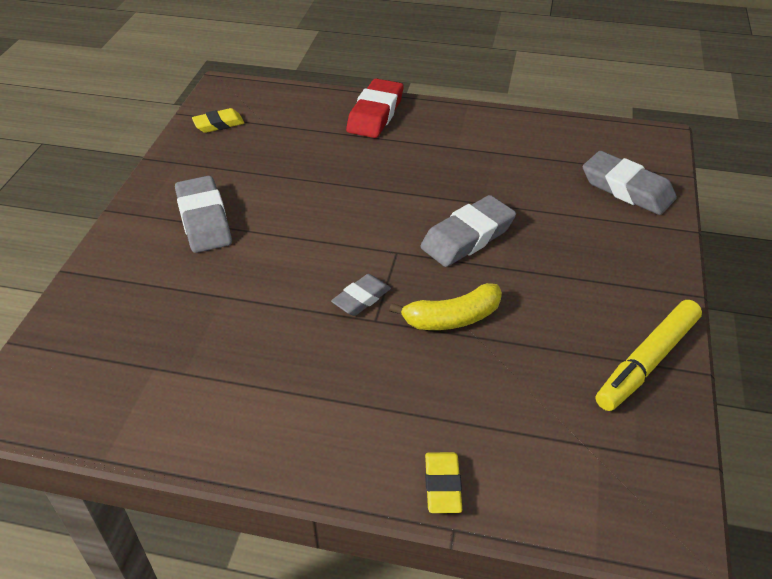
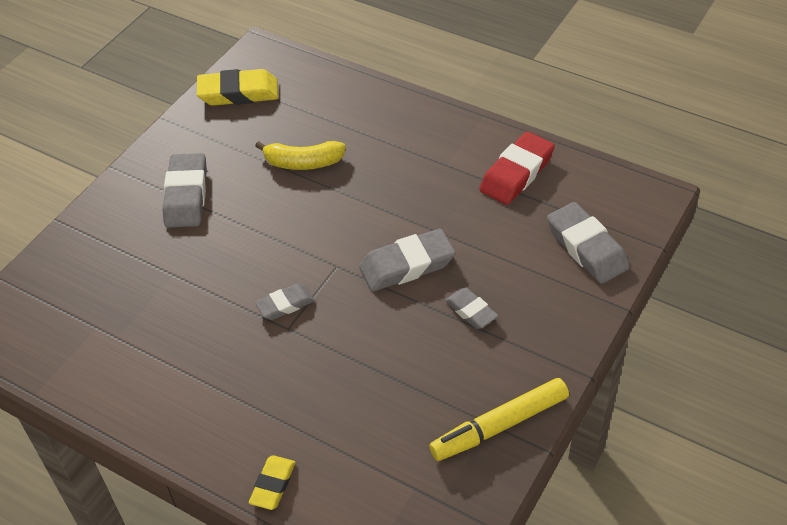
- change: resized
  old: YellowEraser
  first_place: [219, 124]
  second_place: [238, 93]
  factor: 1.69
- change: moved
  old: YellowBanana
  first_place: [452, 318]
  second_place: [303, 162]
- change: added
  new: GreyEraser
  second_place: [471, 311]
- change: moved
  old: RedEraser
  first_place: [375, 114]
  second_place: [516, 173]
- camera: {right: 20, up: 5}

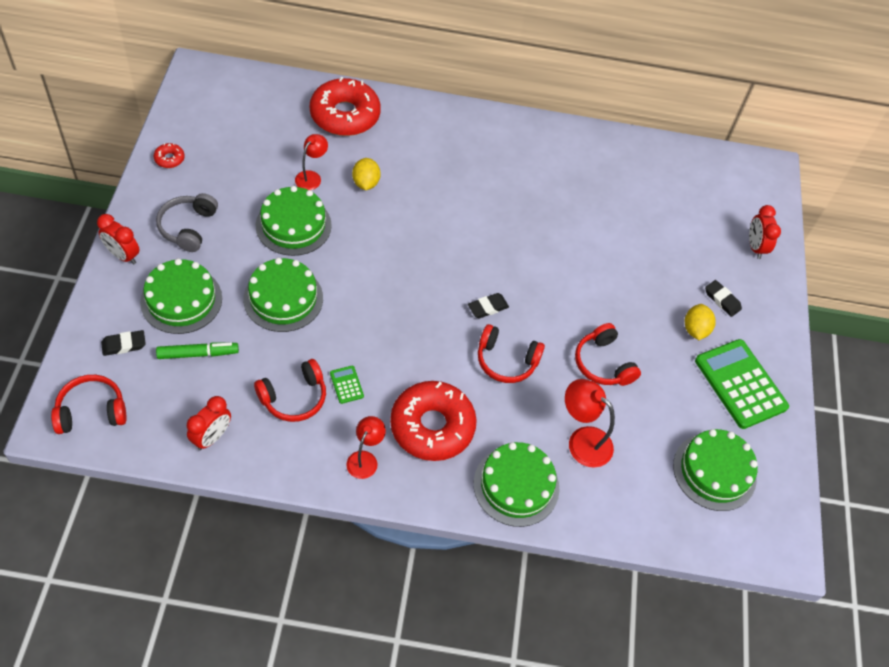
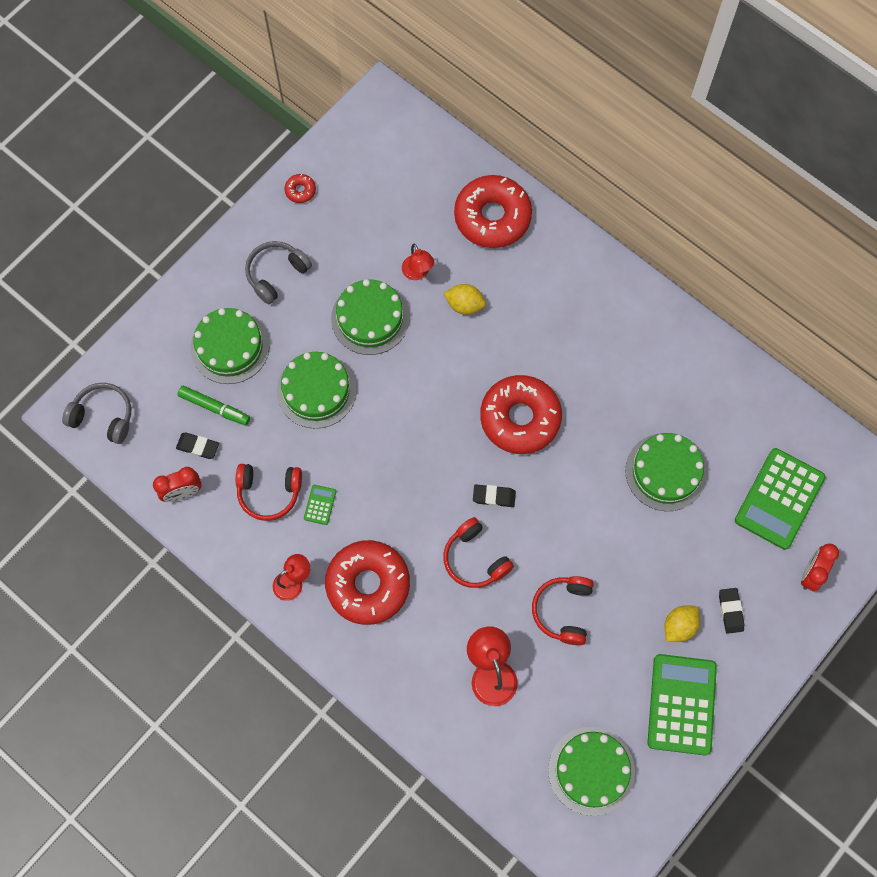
- change: recoloured
  old: RedHeadphones
  new: GreyHeadphones
  first_place: [91, 411]
  second_place: [103, 416]
- change: moved
  old: BlackEraser
  first_place: [124, 345]
  second_place: [198, 446]
- change: turned
  old: RedLamp
  first_place: [311, 177]
  second_place: [418, 273]
  degrees: 90
- change: turned
  old: YellowLemon
  first_place: [366, 183]
  second_place: [464, 305]
  degrees: 75
- change: added
  new: RedDonut
  second_place: [520, 418]
- change: moved
  old: GreenCake
  first_place: [516, 485]
  second_place: [665, 472]
- change: added
  new: GreenCalculator
  second_place: [779, 499]
- change: removed
  old: RedClock
  first_place: [123, 255]
- camera: {right: 40, up: 15}

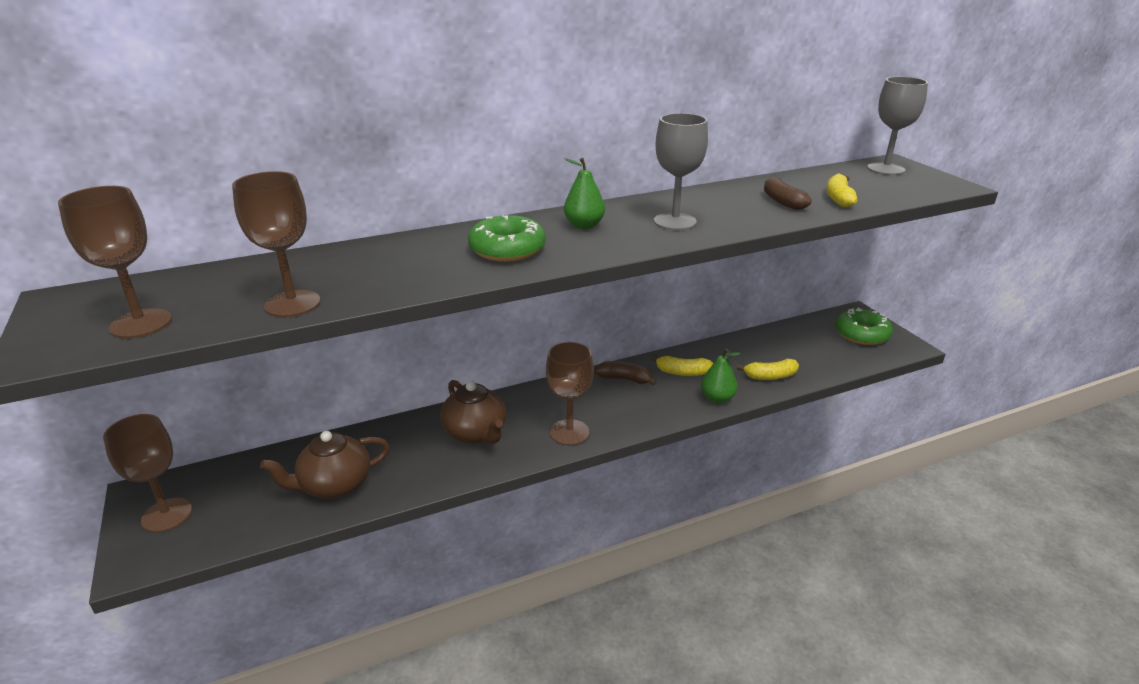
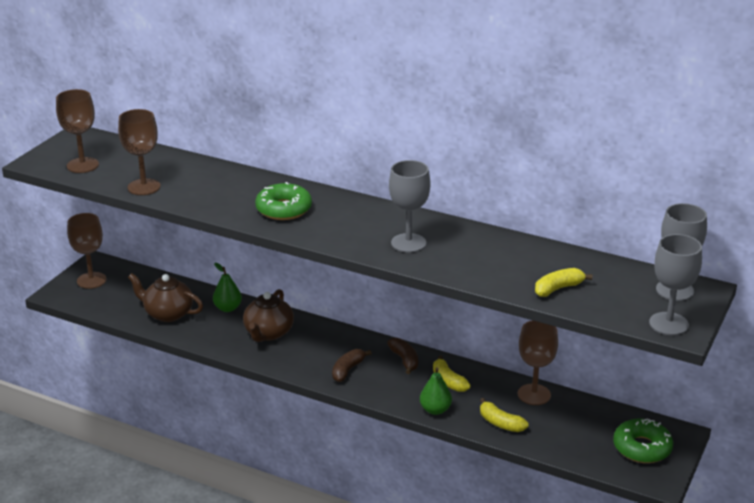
- change: moved
  old: GreenPear
  first_place: [584, 225]
  second_place: [228, 308]
- change: moved
  old: BrownBanana
  first_place: [782, 201]
  second_place: [347, 370]
- change: moved
  old: BrownGoblet
  first_place: [569, 432]
  second_place: [534, 394]
- change: added
  new: GreyGoblet
  second_place: [668, 324]
- camera: {right: 50, up: 0}

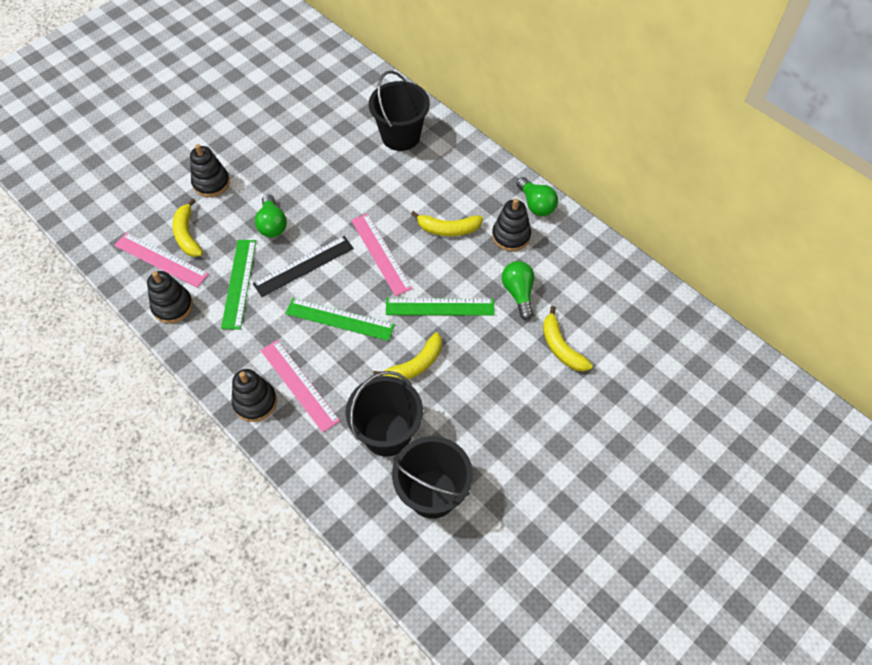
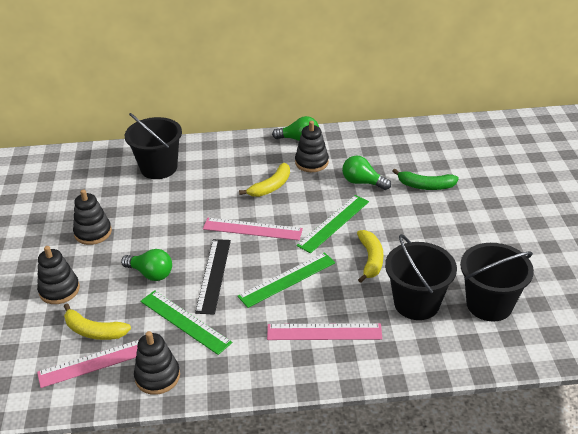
- change: moved
  old: BlackStackingToy
  first_place: [255, 402]
  second_place: [93, 232]
- change: recoloured
  old: YellowBanana
  new: GreenBanana
  first_place: [561, 347]
  second_place: [425, 186]
- camera: {right: -50, up: -20}

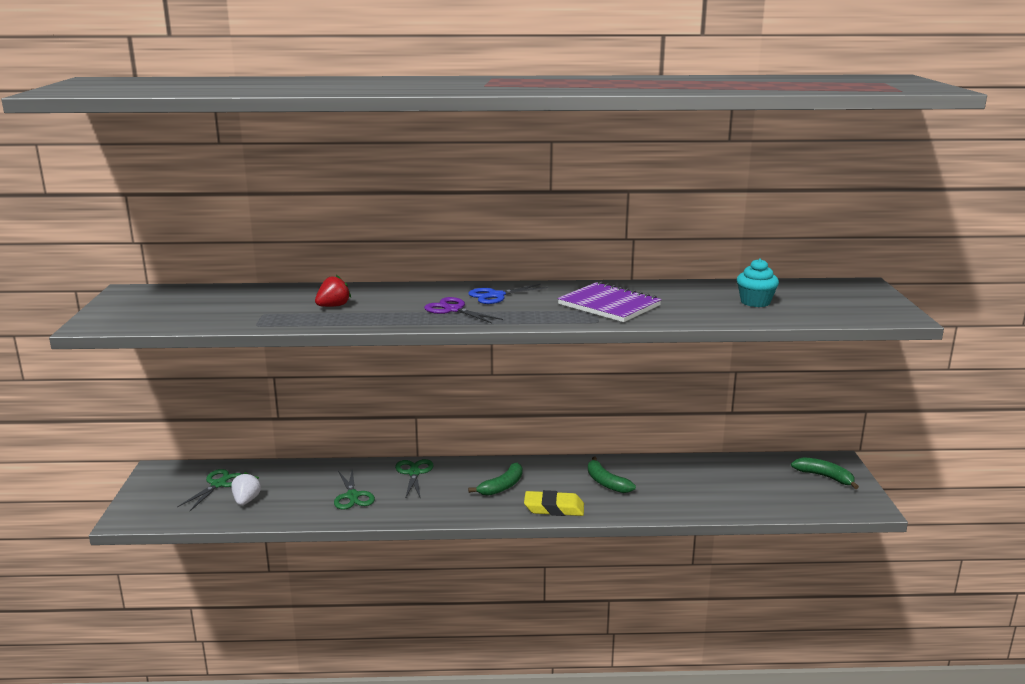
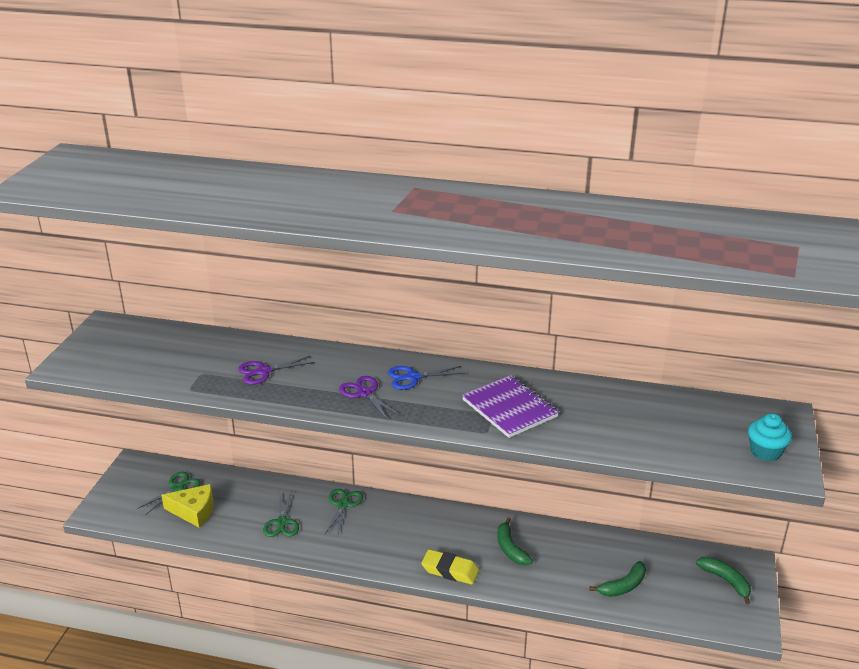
- change: replaced
  old: WhiteStrawberry
  new: YellowCheese
  first_place: [246, 500]
  second_place: [194, 511]
- change: replaced
  old: RedStrawberry
  new: PurpleScissors
  first_place: [333, 306]
  second_place: [263, 371]
- change: moved
  old: GreenBanana
  first_place: [502, 486]
  second_place: [623, 586]
- change: moved
  old: TurquoiseCupcake
  first_place: [755, 302]
  second_place: [765, 452]
- camera: {right: 15, up: 10}

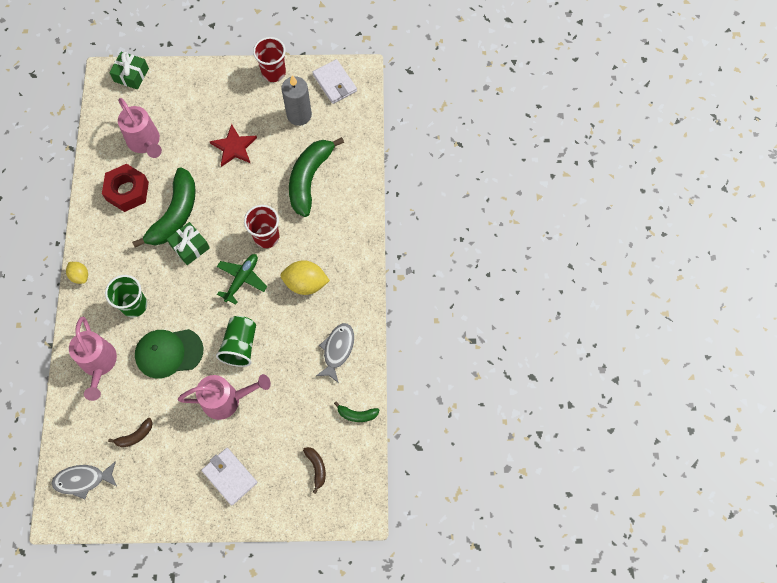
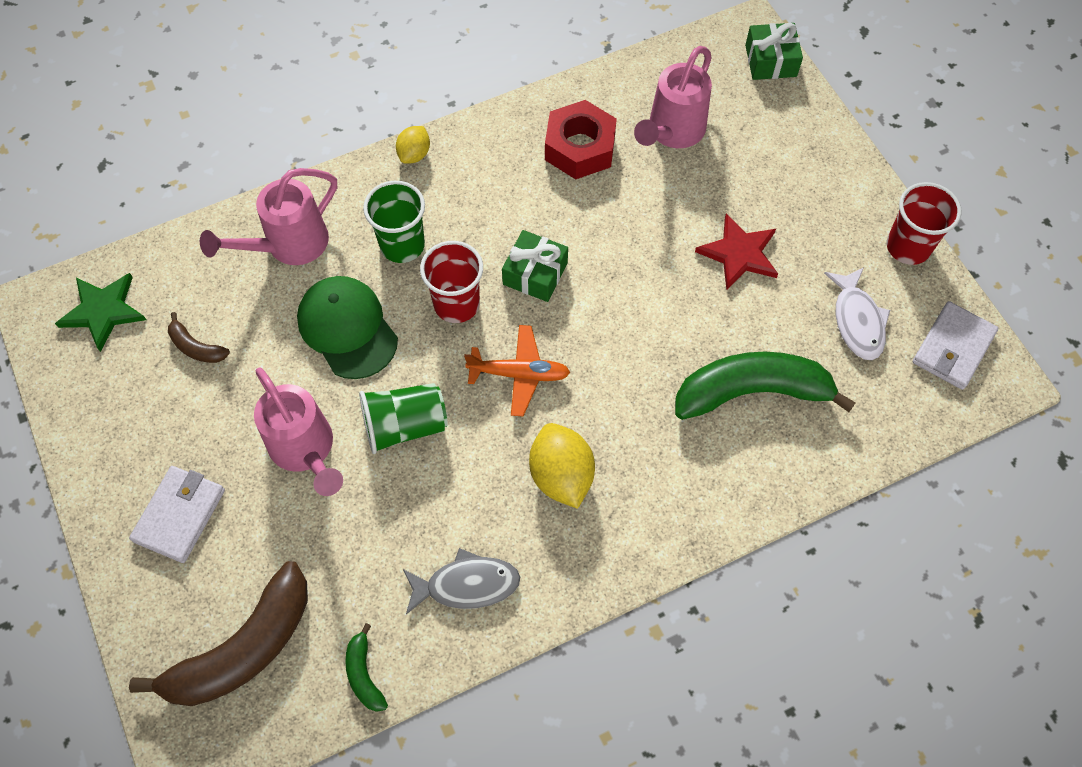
- change: replaced
  old: GreyFish
  new: GreenStar
  first_place: [83, 480]
  second_place: [103, 311]
- change: resized
  old: BrownBanana
  first_place: [316, 468]
  second_place: [243, 649]
  factor: 2.24
- change: moved
  old: RedCup
  first_place: [266, 237]
  second_place: [456, 304]
- change: recoloured
  old: GreenPlane
  new: OrangePlane
  first_place: [242, 279]
  second_place: [519, 374]
- change: replaced
  old: GreyCandle
  new: WhiteFish
  first_place: [299, 115]
  second_place: [857, 321]
- change: removed
  old: GreenBanana
  first_place: [175, 214]
- camera: {right: 65, up: -5}

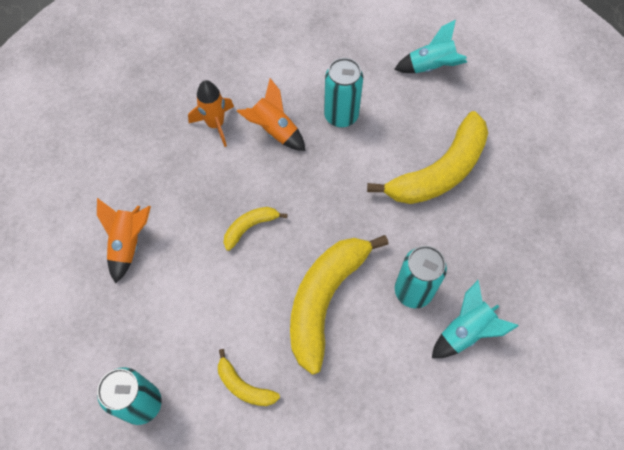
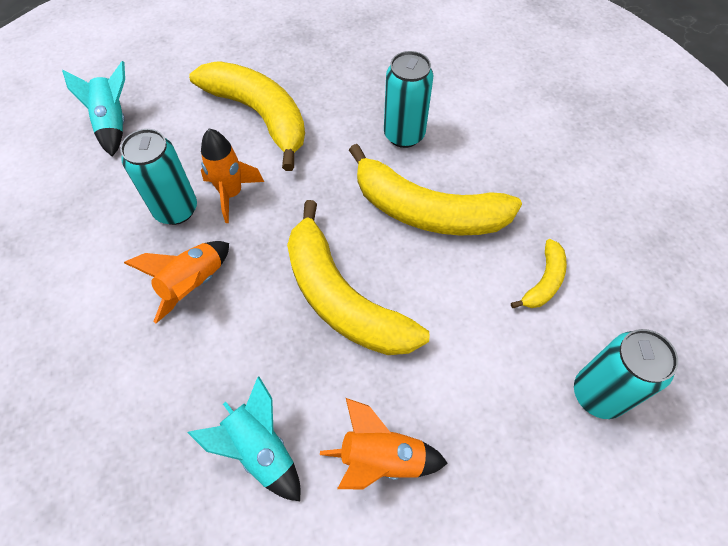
- change: moved
  old: TurquoiseRocket
  first_place: [465, 331]
  second_place: [260, 449]
- change: moved
  old: OrangeRocket
  first_place: [215, 124]
  second_place: [231, 194]
- change: resized
  old: YellowBanana
  first_place: [250, 227]
  second_place: [342, 297]
  factor: 2.14
- camera: {right: -95, up: -5}

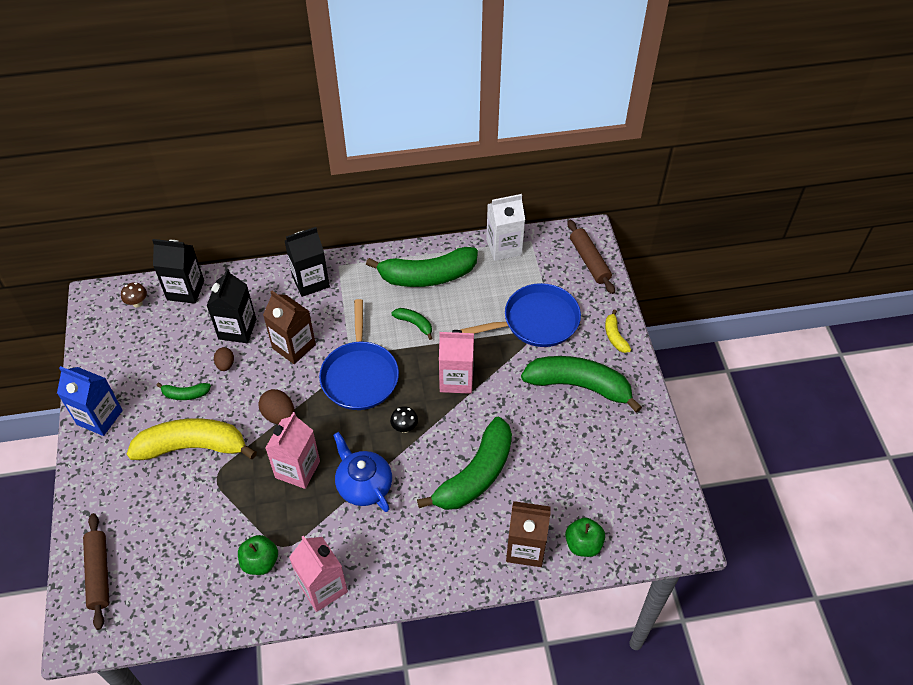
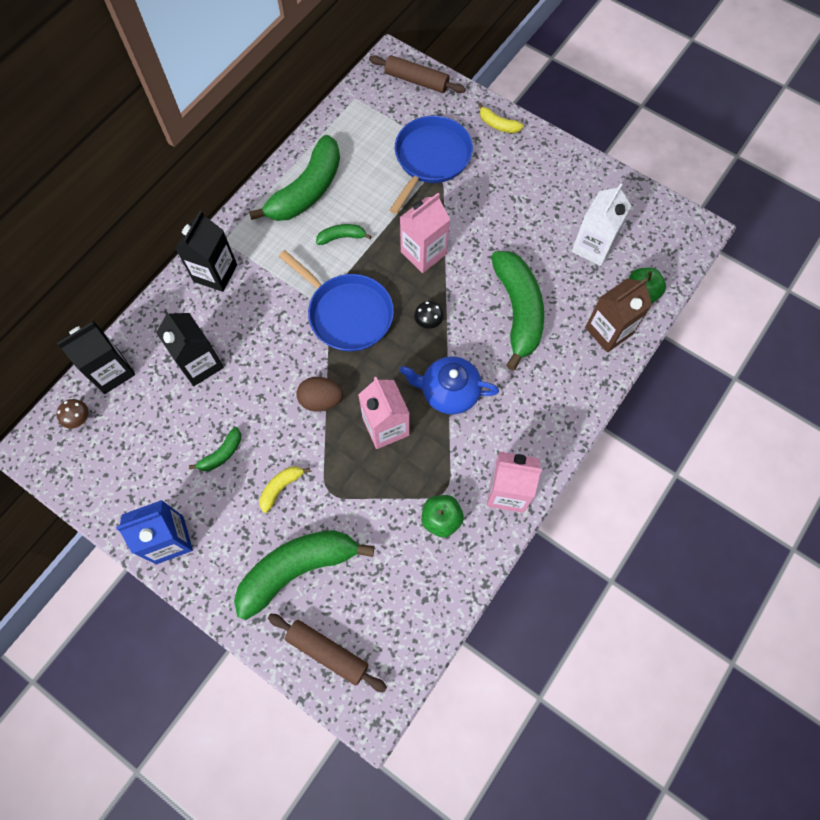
- change: moved
  old: GreenBanana
  first_place: [579, 386]
  second_place: [297, 569]
- change: resized
  old: YellowBanana
  first_place: [193, 447]
  second_place: [281, 487]
  factor: 0.45
- change: moved
  old: WhiteCarton
  first_place: [504, 247]
  second_place: [593, 246]
- change: removed
  old: BrownEgg
  first_place: [225, 364]
- change: removed
  old: BrownCarton
  first_place: [294, 346]
- camera: {right: -45, up: 15}

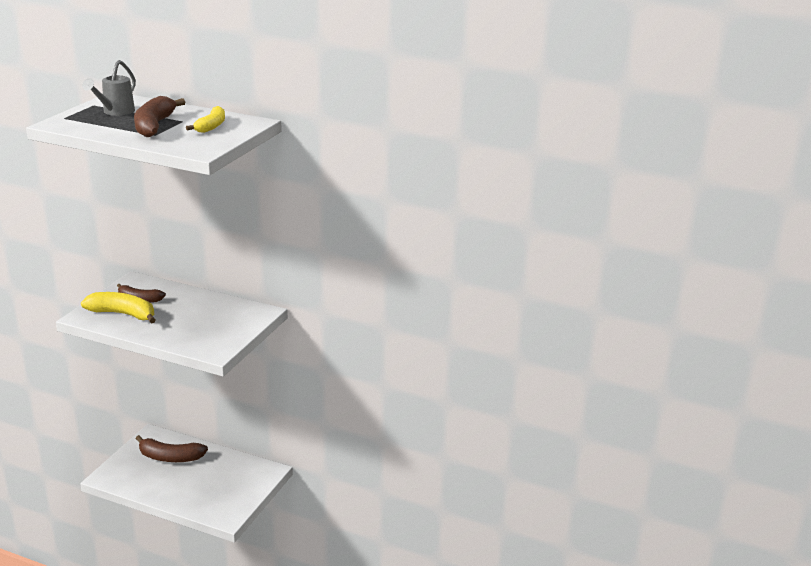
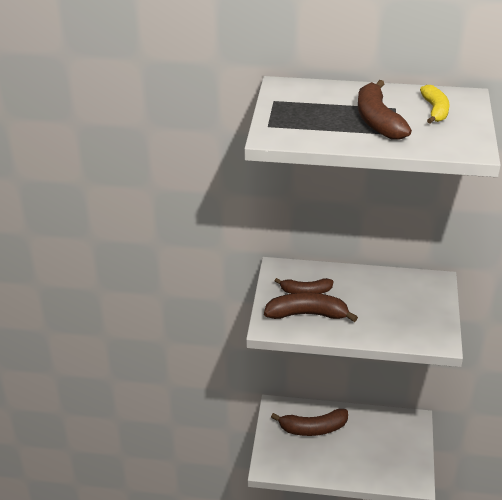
- change: recoloured
  old: YellowBanana
  new: BrownBanana
  first_place: [123, 314]
  second_place: [307, 314]
- change: removed
  old: GreyWateringCan
  first_place: [115, 112]
- camera: {right: -15, up: 10}

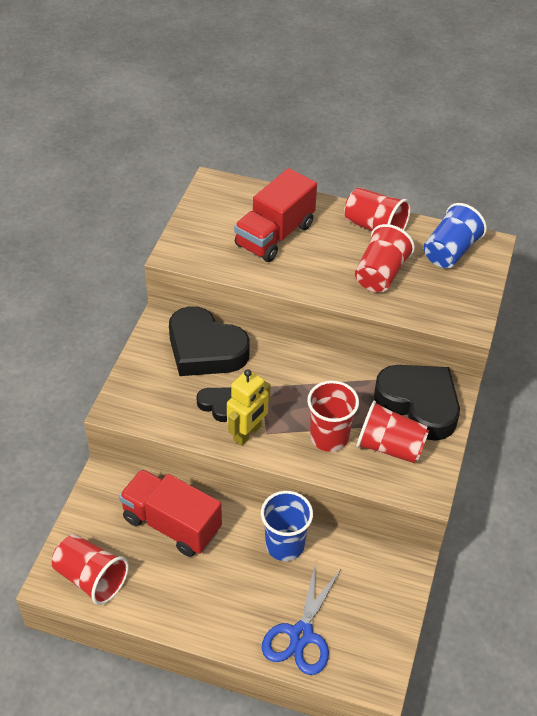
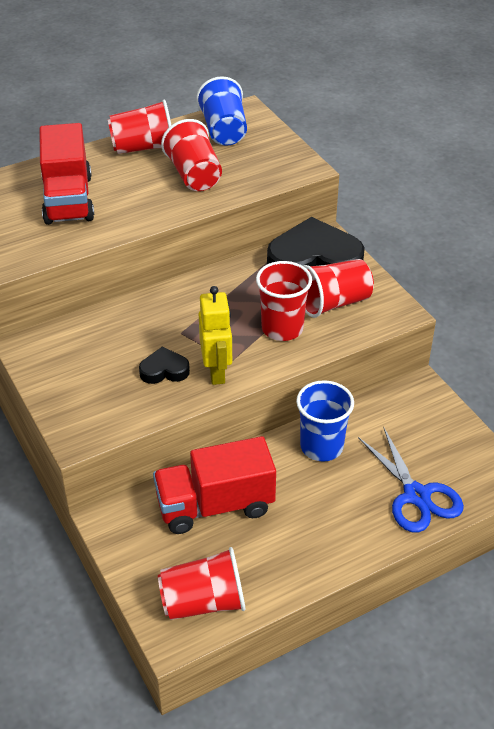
- change: removed
  old: BlackHeart
  first_place: [205, 349]
- camera: {right: -45, up: -5}

